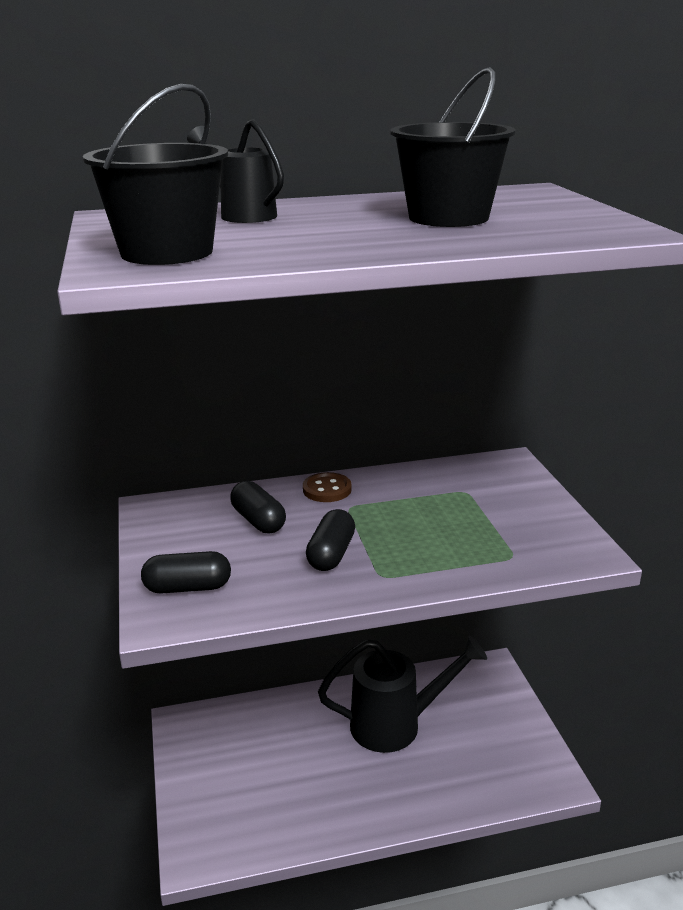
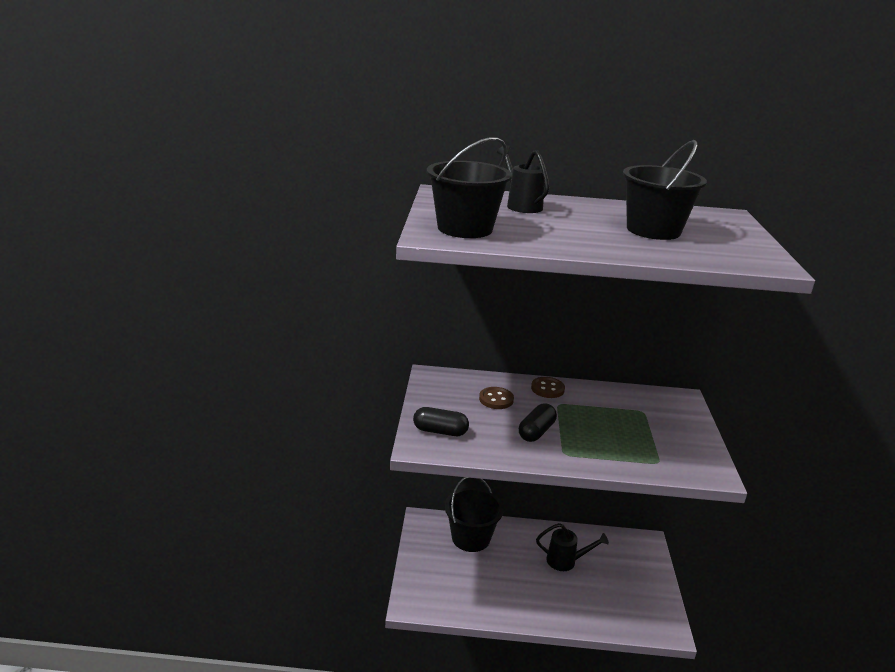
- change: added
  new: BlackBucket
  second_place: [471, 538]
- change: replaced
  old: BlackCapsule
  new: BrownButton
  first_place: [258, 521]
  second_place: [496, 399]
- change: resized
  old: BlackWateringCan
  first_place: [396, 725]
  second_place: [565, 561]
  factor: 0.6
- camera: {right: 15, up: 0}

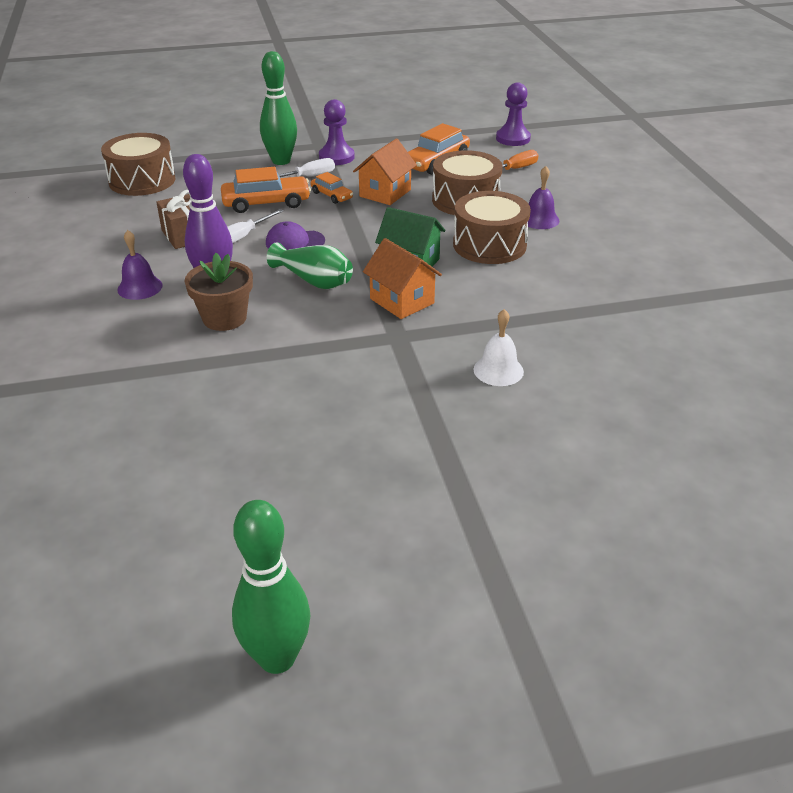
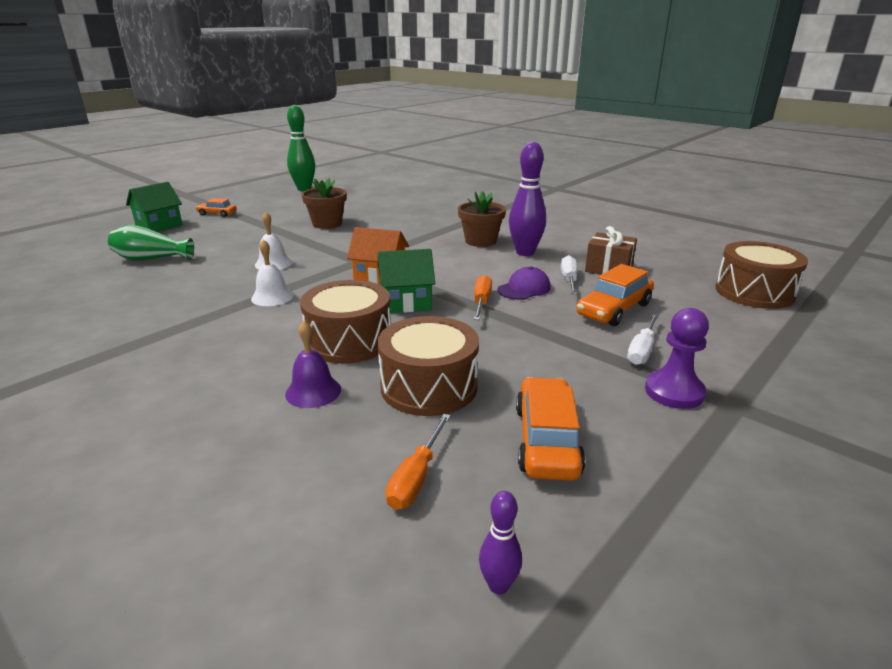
- change: moved
  old: GreenVase
  first_place: [314, 280]
  second_place: [151, 259]
- change: added
  new: GreenHouse
  second_place: [159, 226]
- change: moved
  old: OrangeCar
  first_place: [331, 195]
  second_place: [217, 214]
- change: added
  new: WhiteBell
  second_place: [272, 297]
- change: added
  new: BrownFlowerPot
  second_place: [327, 224]
- change: added
  new: OrangeScrewdriver
  second_place: [481, 302]
- change: replaced
  old: PurplePawn
  new: PurpleBowlingPin
  first_place: [513, 139]
  second_place: [498, 585]
- change: removed
  old: PurpleBell
  first_place: [140, 287]
- change: removed
  old: GreenBowlingPin
  first_place: [281, 161]
- change: removed
  old: OrangeHouse
  first_place: [385, 193]
- camera: {right: 145, up: -10}

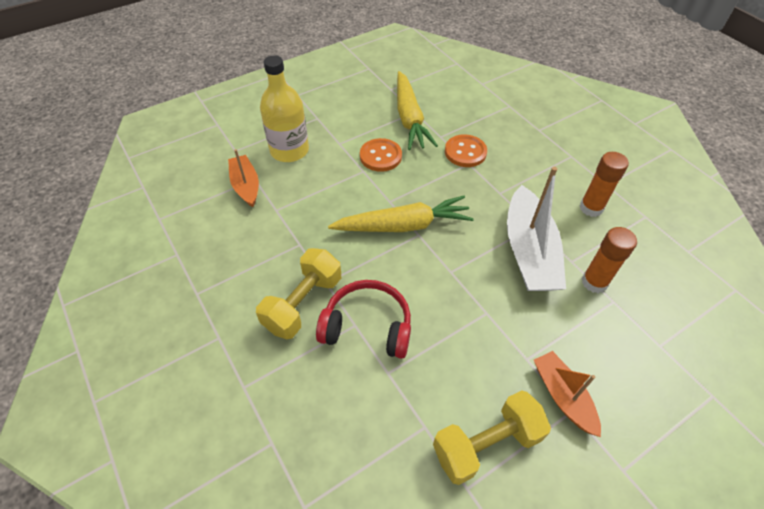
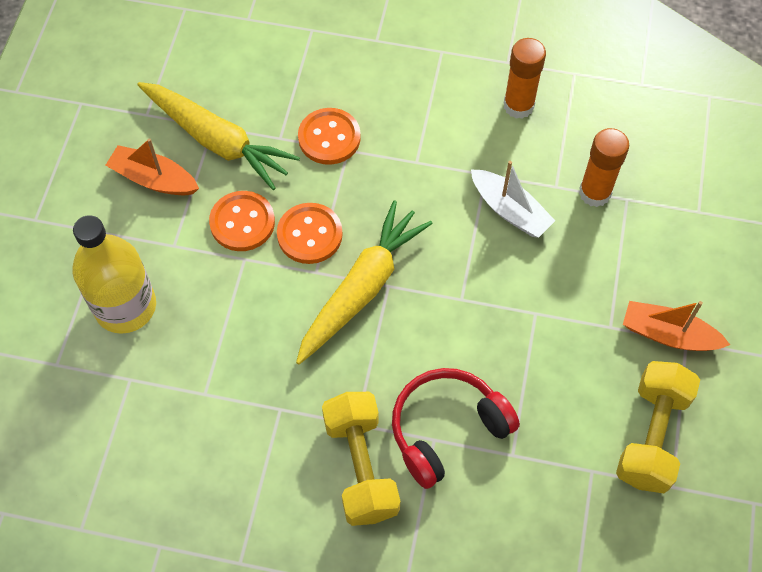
- change: moved
  old: OrangeBoat
  first_place: [246, 186]
  second_place: [154, 179]
- change: added
  new: OrangeButton
  second_place: [309, 235]
- change: resized
  old: WhiteBoat
  first_place: [529, 252]
  second_place: [510, 210]
  factor: 0.58
- camera: {right: -45, up: 10}

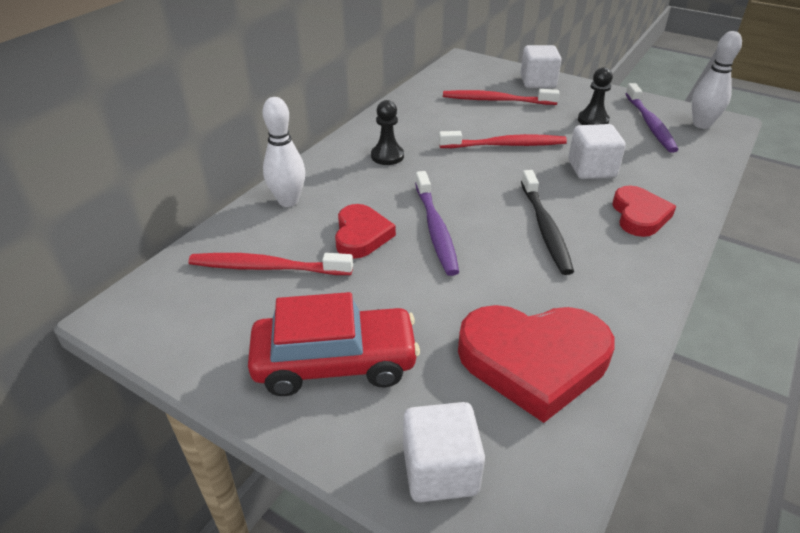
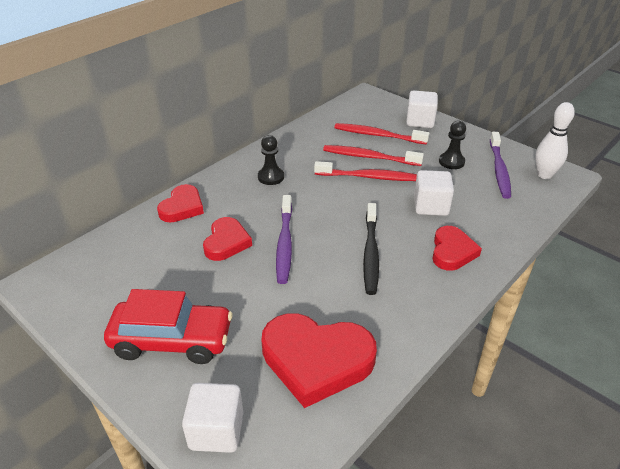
- change: replaced
  old: WhiteBowlingPin
  new: RedHeart
  first_place: [288, 201]
  second_place: [182, 207]
- change: moved
  old: RedToothbrush
  first_place: [268, 267]
  second_place: [369, 157]
- camera: {right: 10, up: 0}

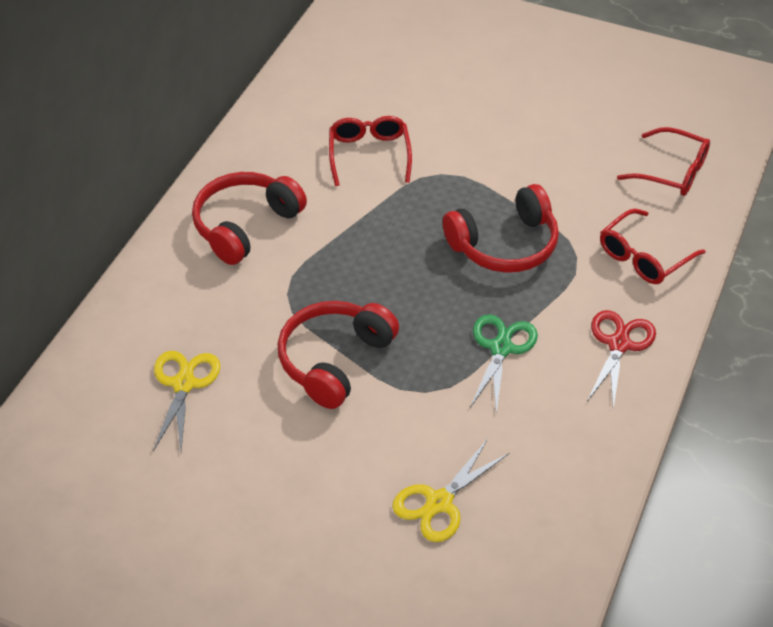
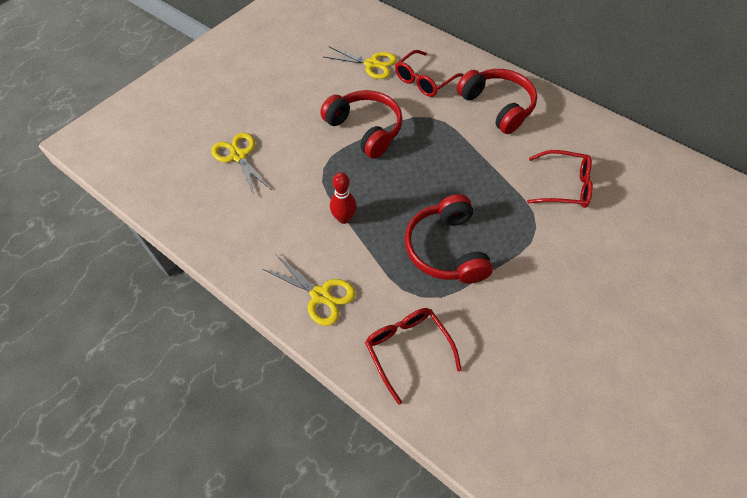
- change: recoloured
  old: RedScissors
  new: YellowScissors
  first_place: [619, 344]
  second_place: [320, 295]
- change: replaced
  old: GreenScissors
  new: RedBowlingPin
  first_place: [501, 348]
  second_place: [344, 218]
- change: moved
  old: RedGlasses
  first_place: [672, 172]
  second_place: [424, 80]
- camera: {right: 105, up: 10}

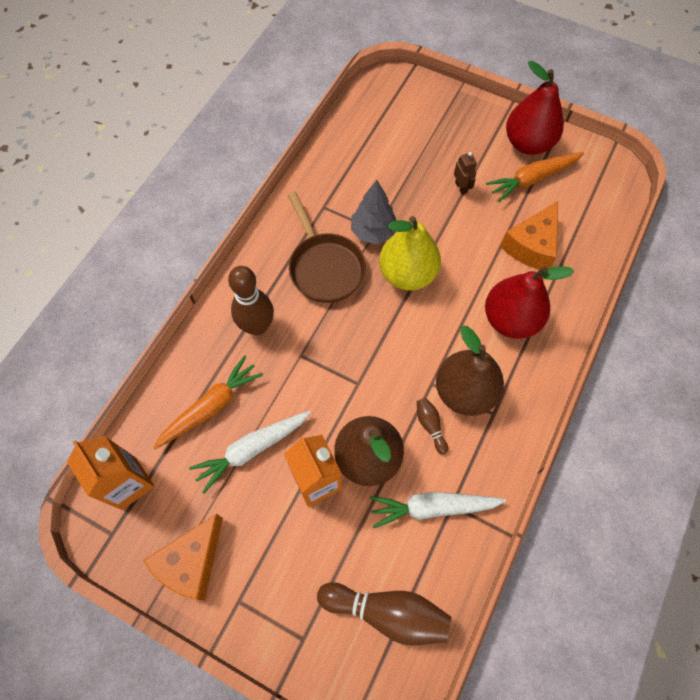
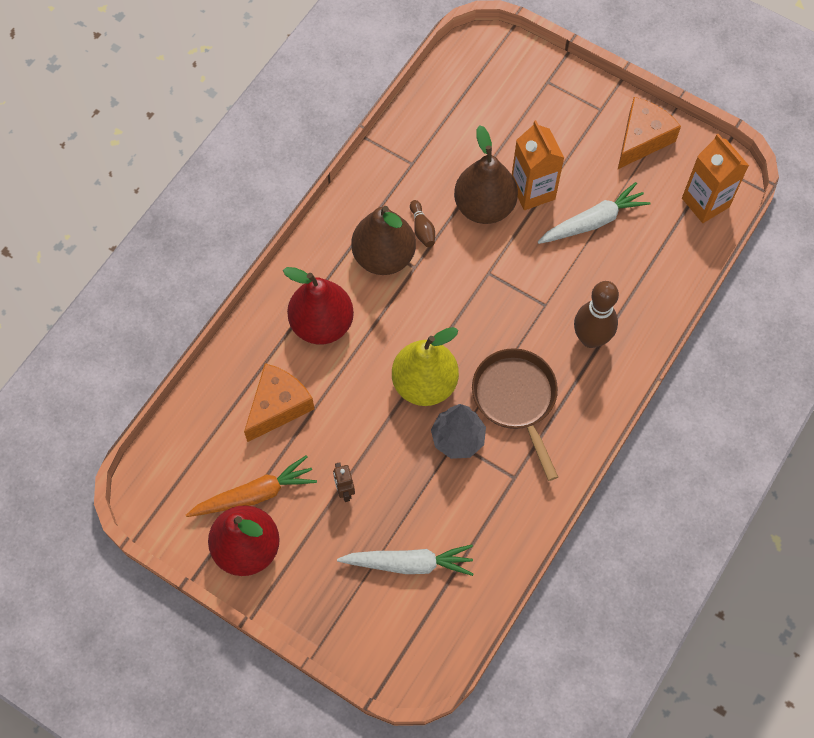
- change: moved
  old: WhiteCarrot
  first_place: [432, 507]
  second_place: [409, 563]
- change: removed
  old: OrangeCarrot
  first_place: [211, 406]
- change: removed
  old: BrownBowlingPin
  first_place: [387, 612]
- camera: {right: -175, up: 0}

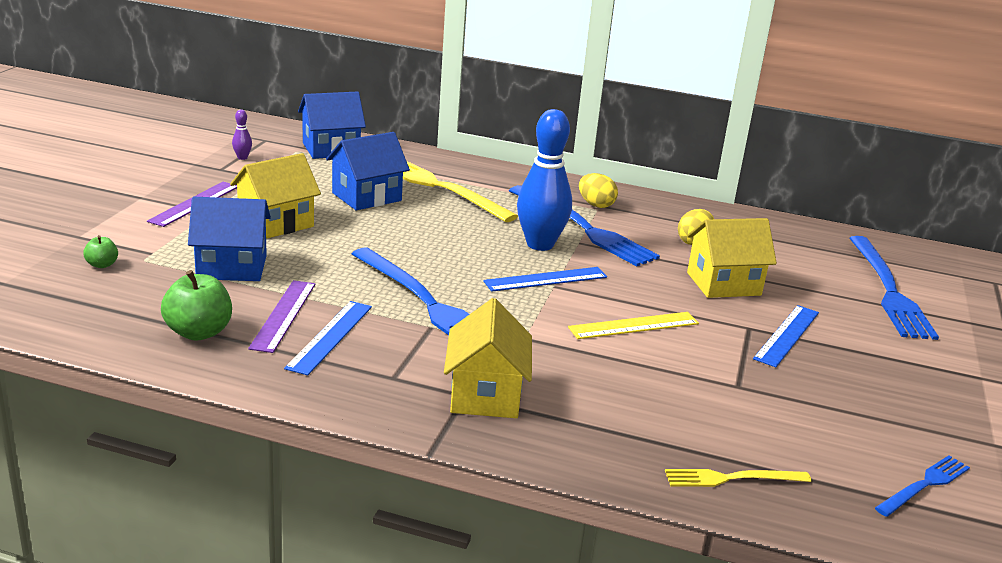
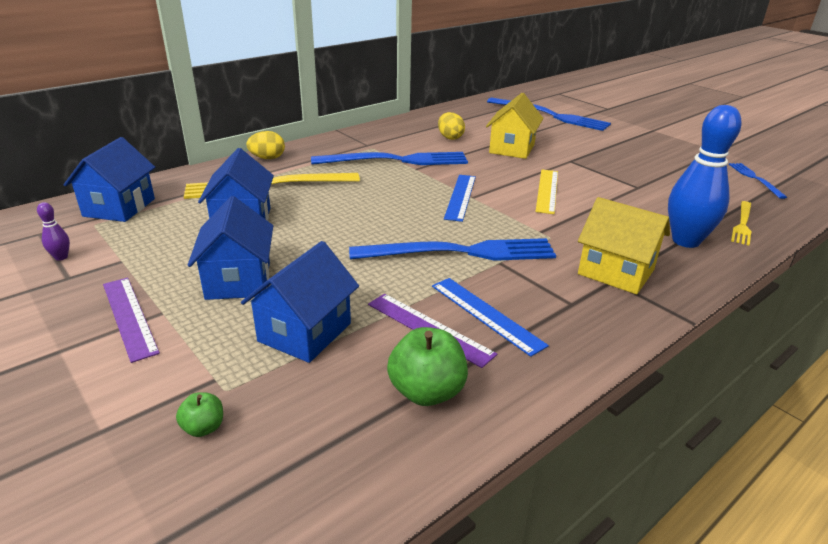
- change: recoloured
  old: YellowHouse
  new: BlueHouse
  first_place: [276, 223]
  second_place: [238, 280]
- change: moved
  old: YellowEgg
  first_place: [596, 205]
  second_place: [267, 158]
- change: moved
  old: BlueBowlingPin
  first_place: [540, 244]
  second_place: [685, 241]
- change: removed
  old: BlueRuler
  first_place: [786, 335]
- camera: {right: -55, up: 5}

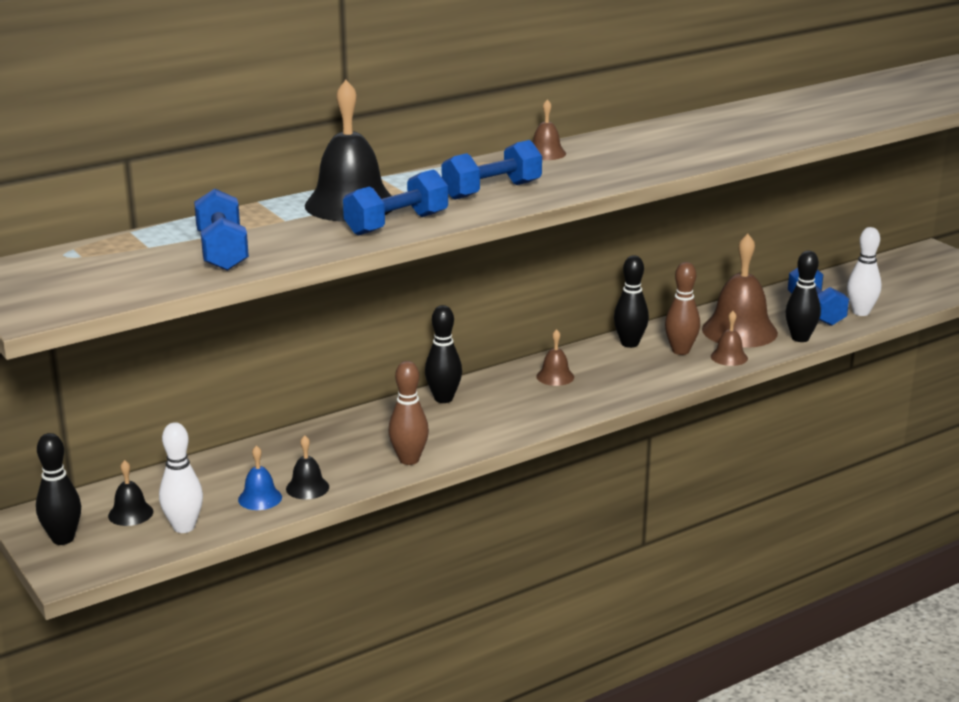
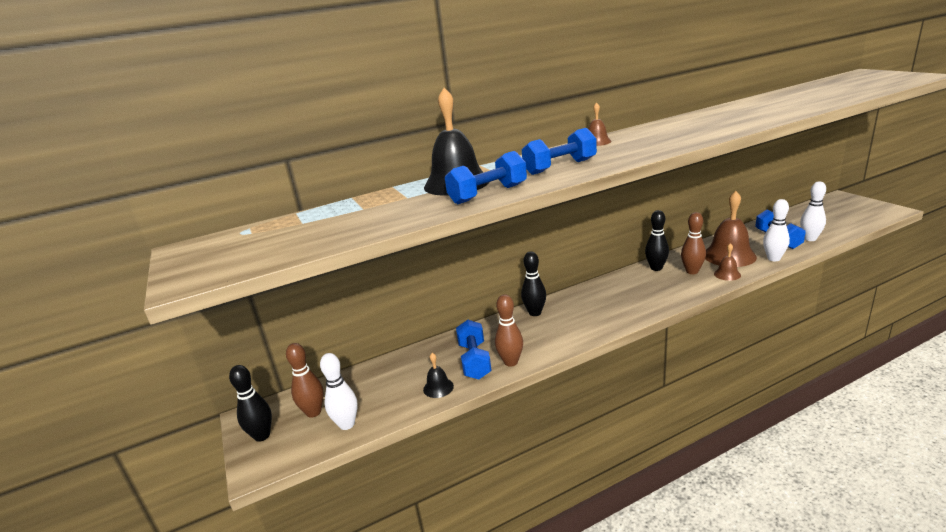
- change: replaced
  old: BlackBell
  new: BrownBowlingPin
  first_place: [130, 513]
  second_place: [313, 412]
- change: moved
  old: BlueDumbbell
  first_place: [222, 251]
  second_place: [474, 361]
- change: recoloured
  old: BlackBowlingPin
  new: WhiteBowlingPin
  first_place: [800, 338]
  second_place: [773, 258]
- change: removed
  old: BlueBell
  first_place: [260, 498]
- change: removed
  old: BrownBell
  first_place: [555, 376]
- camera: {right: 10, up: 0}

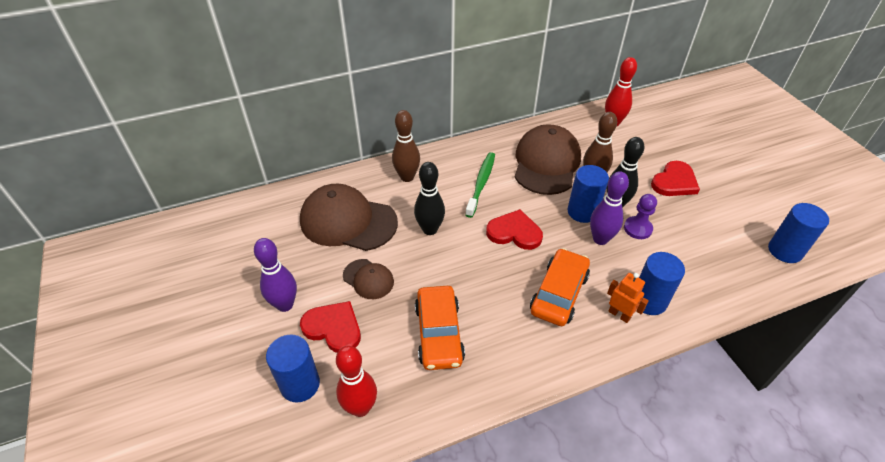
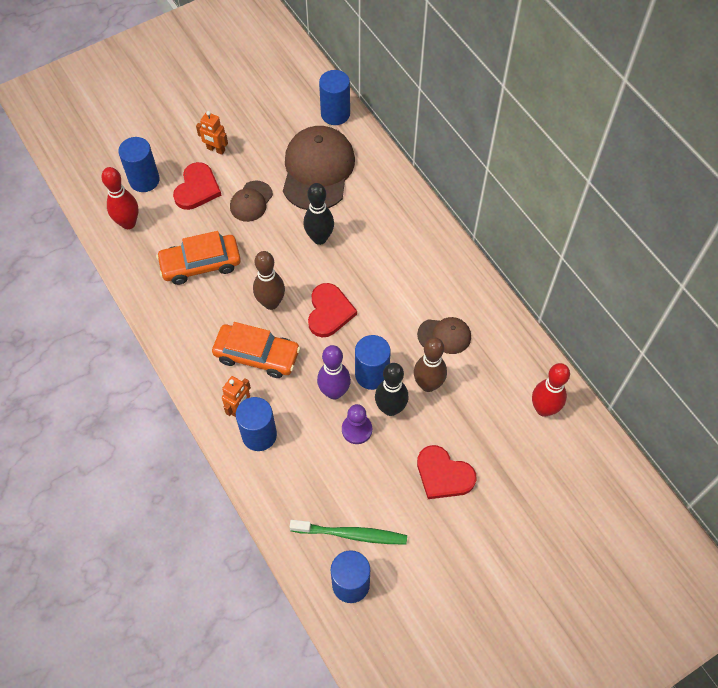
- change: replaced
  old: PurpleBowlingPin
  new: OrangeRobot
  first_place: [285, 305]
  second_place: [215, 149]
- change: moved
  old: BrownBowlingPin
  first_place: [407, 177]
  second_place: [271, 303]
- change: moved
  old: GreenToothbrush
  first_place: [481, 184]
  second_place: [351, 534]
- change: added
  new: BlueCylinder
  second_place: [335, 114]
- change: resized
  old: BrownCap
  first_place: [546, 163]
  second_place: [444, 336]
  factor: 0.51
- camera: {right: 80, up: 15}

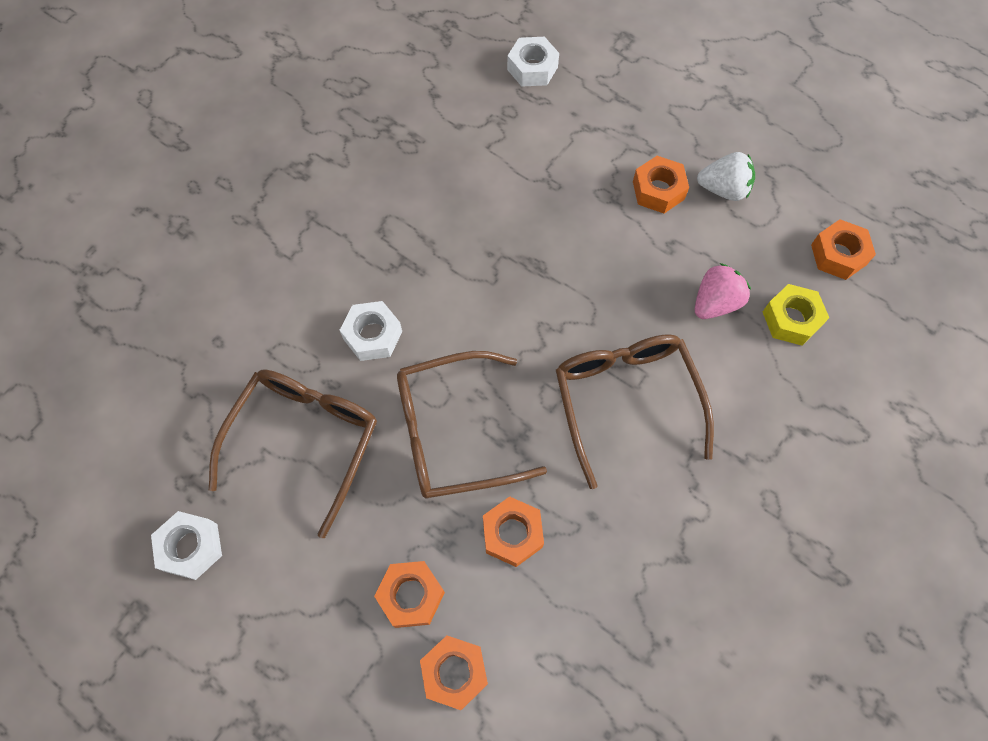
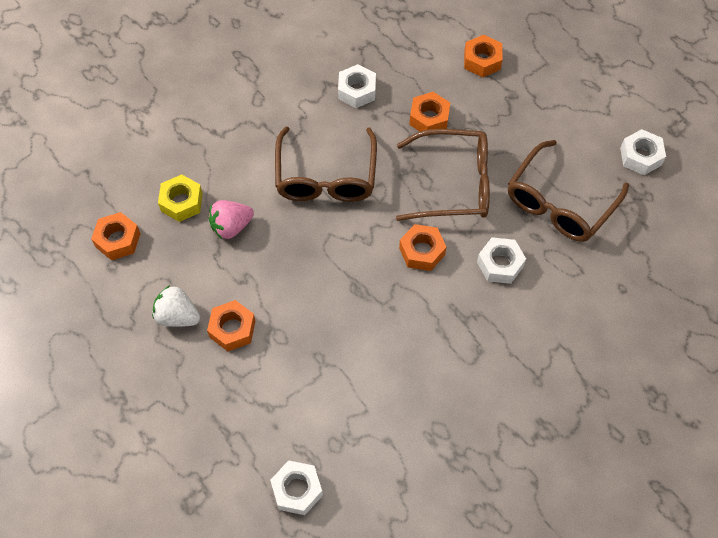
- change: added
  new: WhiteNut
  second_place: [357, 91]
- change: moved
  old: OrangeNut
  first_place: [411, 596]
  second_place: [422, 251]
- camera: {right: -165, up: -5}

